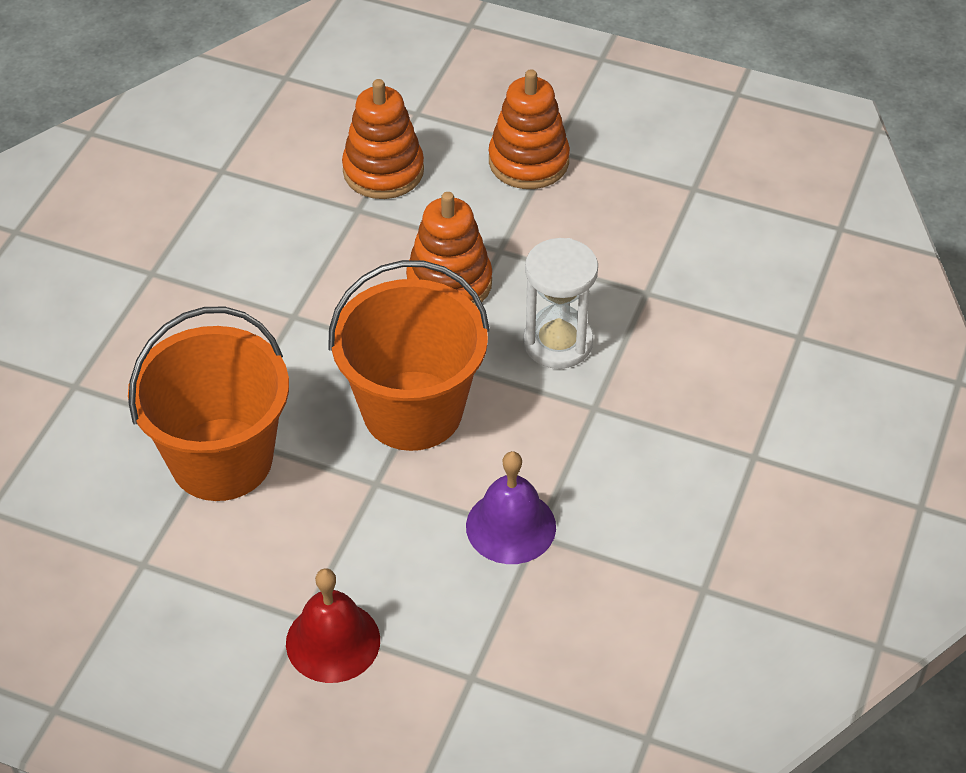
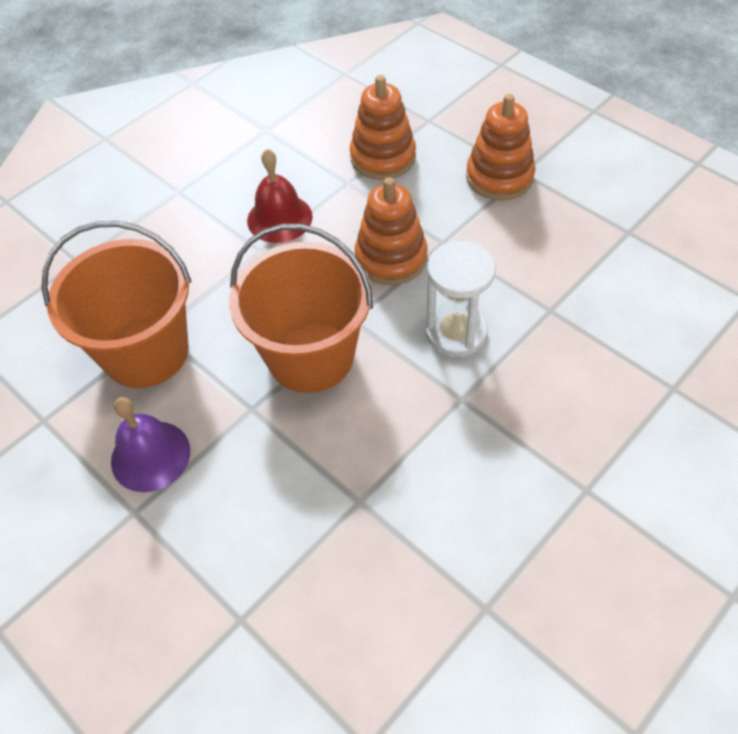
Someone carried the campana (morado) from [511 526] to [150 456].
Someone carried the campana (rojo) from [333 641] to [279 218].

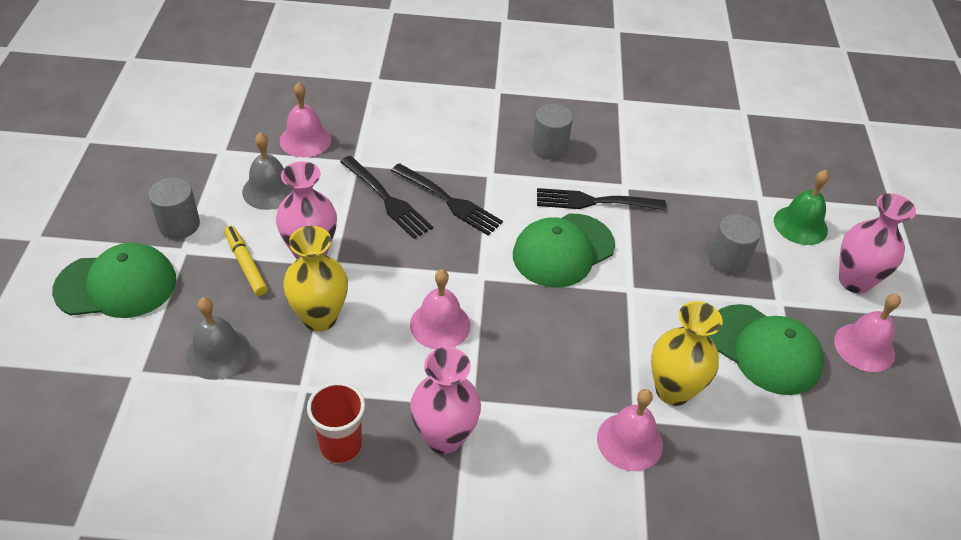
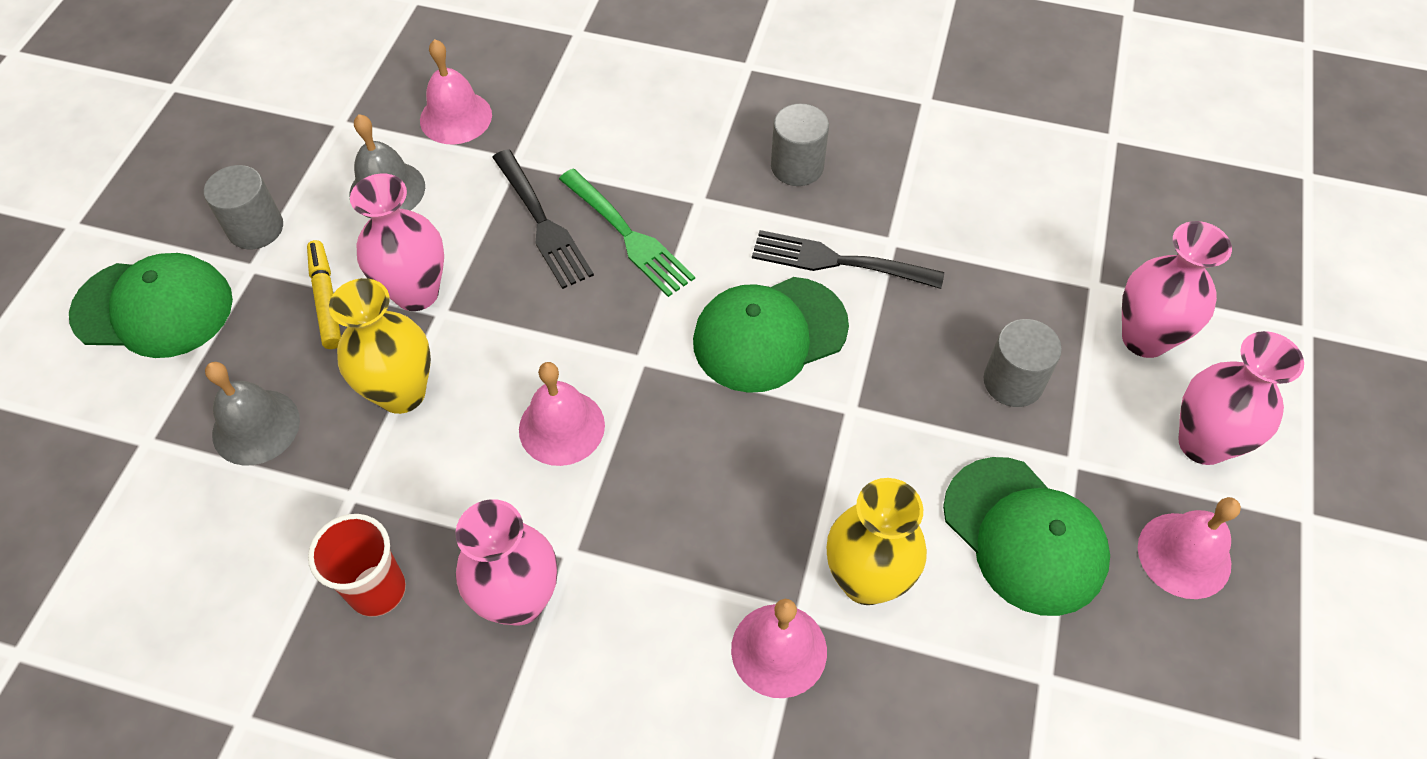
Someone repainted the tenedor (negro) at [448 201], which became the tenedor (verde) at [627 235].
Someone swapped the campana (verde) at [800 225] for the florero (rosa) at [1145 338].

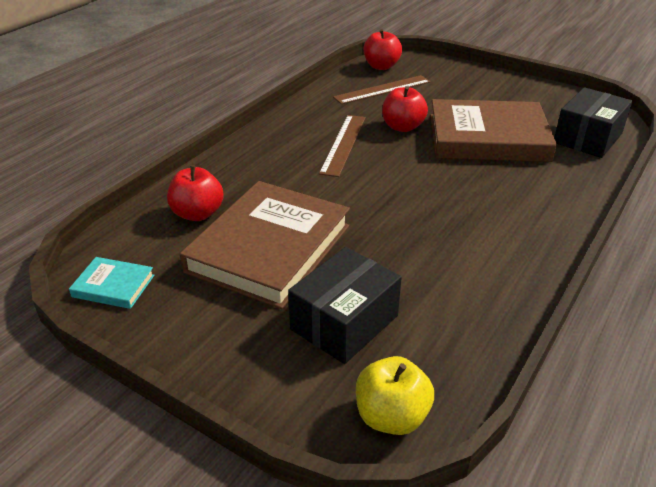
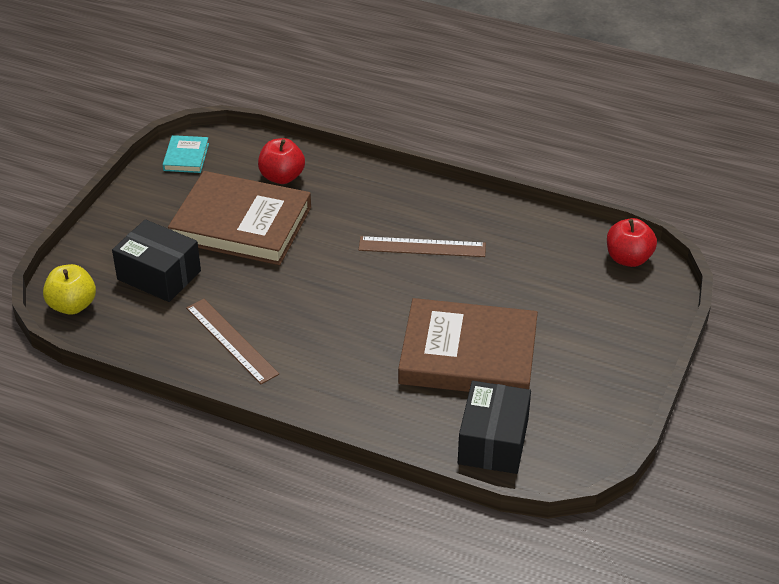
Someone carried the regla (marrón) from [382 90] to [231 341].
Someone rotated the libro (marrón) at [488 138] by 75 degrees counterclockwise.
Someone rotated the caja (negro) at [587 138] by 75 degrees clockwise.
Someone took away the manzana (rojo) at [402 127].

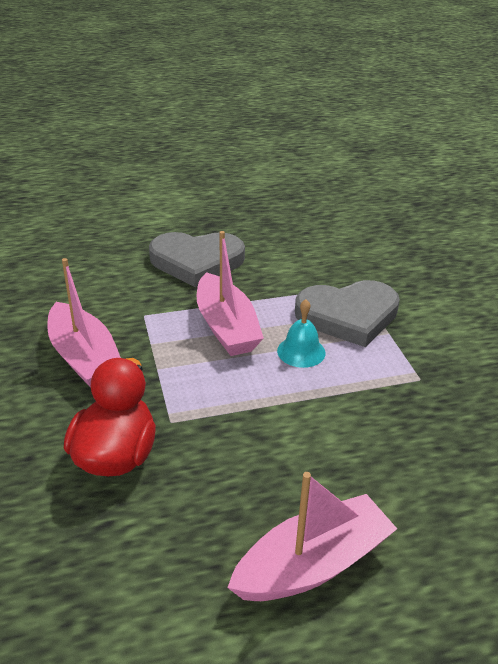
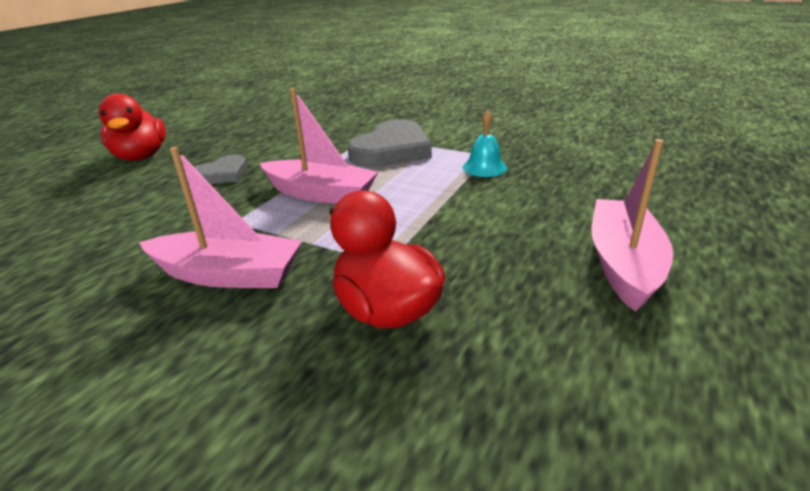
Someone put down the pato (rojo) at [141 157].
Someone scaled the corazón (gris) at [197 261] by 0.58.
Someone carried the campana (turquesa) from [301 351] to [484 167].

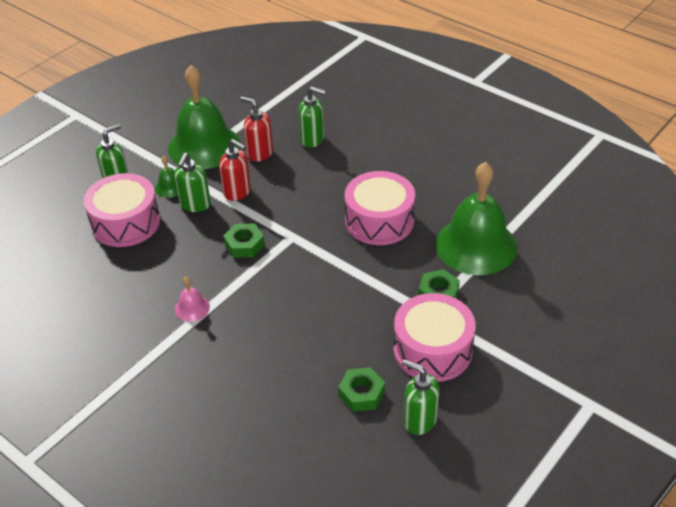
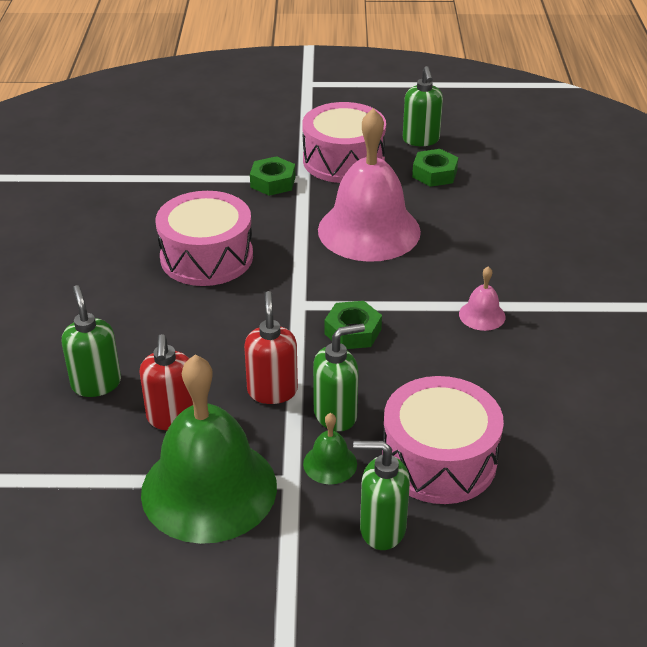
Someone put down the campana (rosa) at [369 230].
Someone took away the campana (verde) at [476 245].

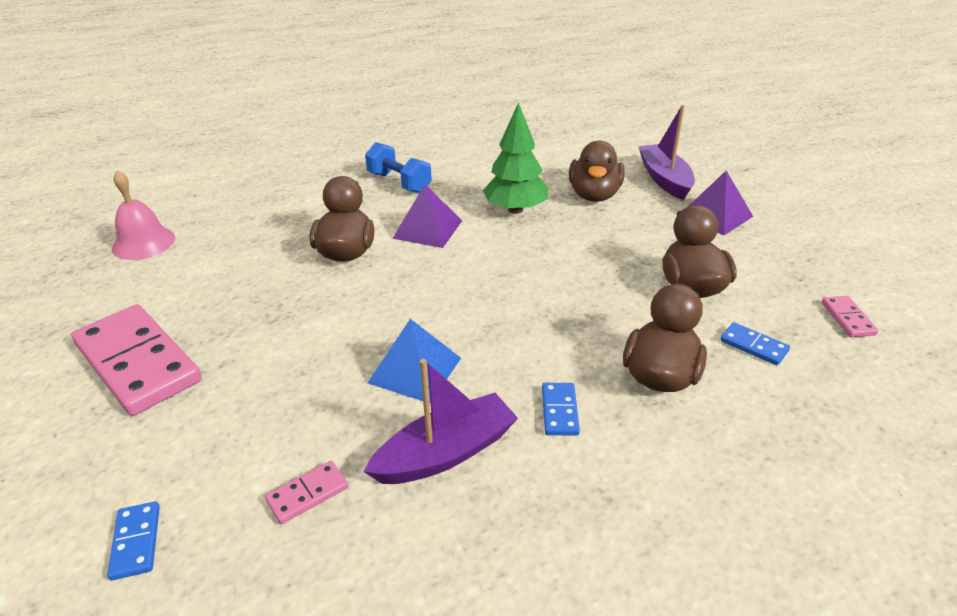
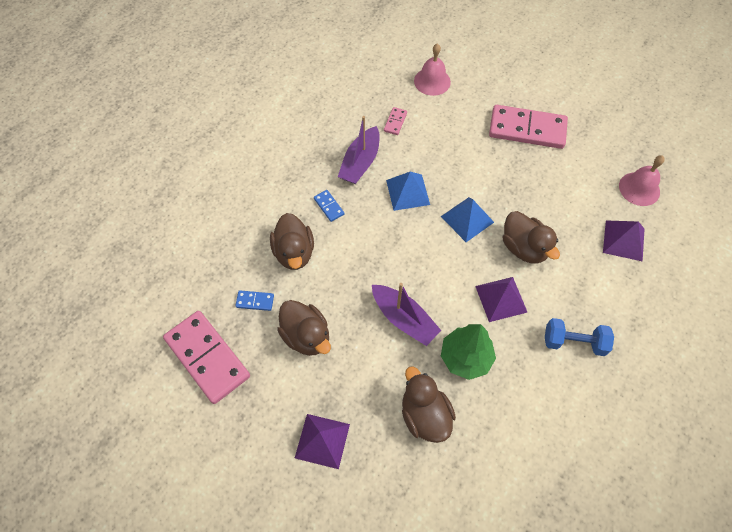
Someone scaled the ficha de dominó (rosa) at [847 318] by 2.38.
Someone carried the barco (morado) from [664 179] to [404 319].
Someone swapped the ficha de dominó (azul) at [136 542] for the campana (rosa) at [432 81].
Someone put down the pirámide (azul) at [467 219].
Someone put down the pirámide (morado) at [623 240].

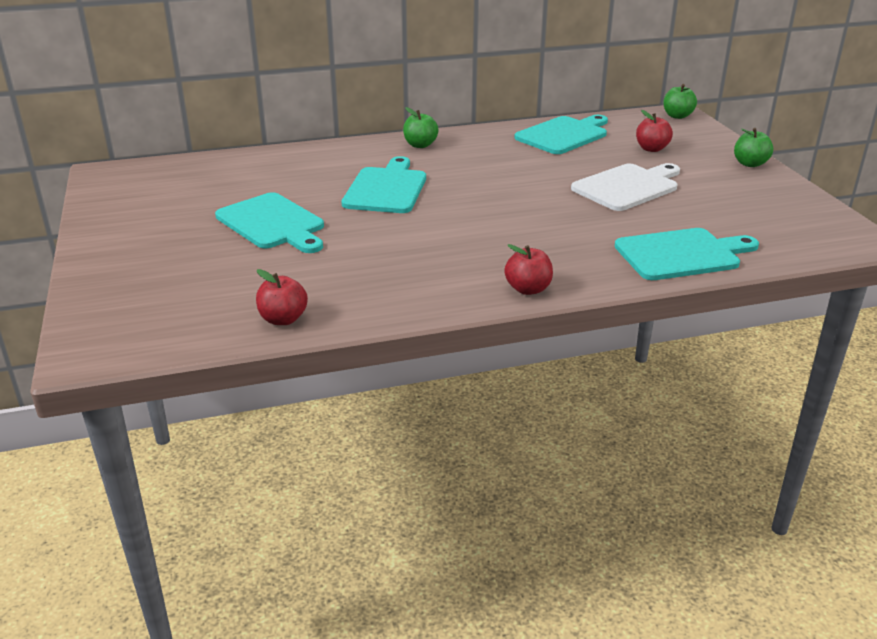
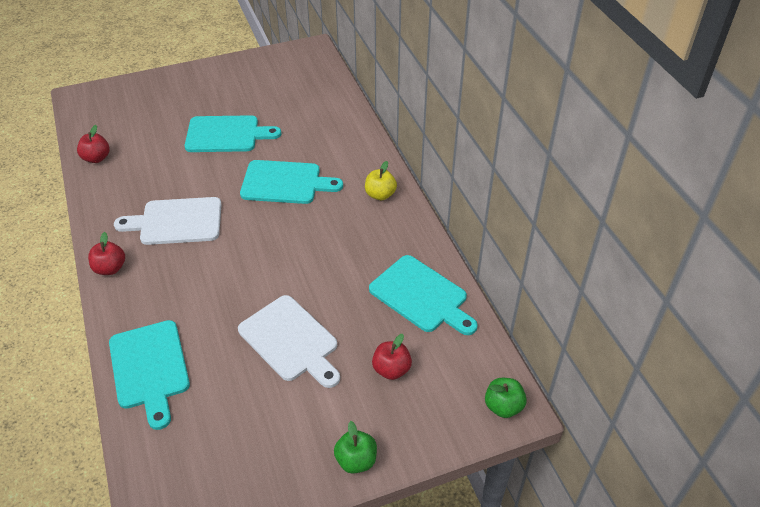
Someone put down the tabla de cortar (blanco) at [176 222].
Someone rotated the tabla de cortar (turquesa) at [273 223] by 135 degrees counterclockwise.
Someone repainted the manzana (verde) at [420 145], which became the manzana (amarillo) at [380 195].

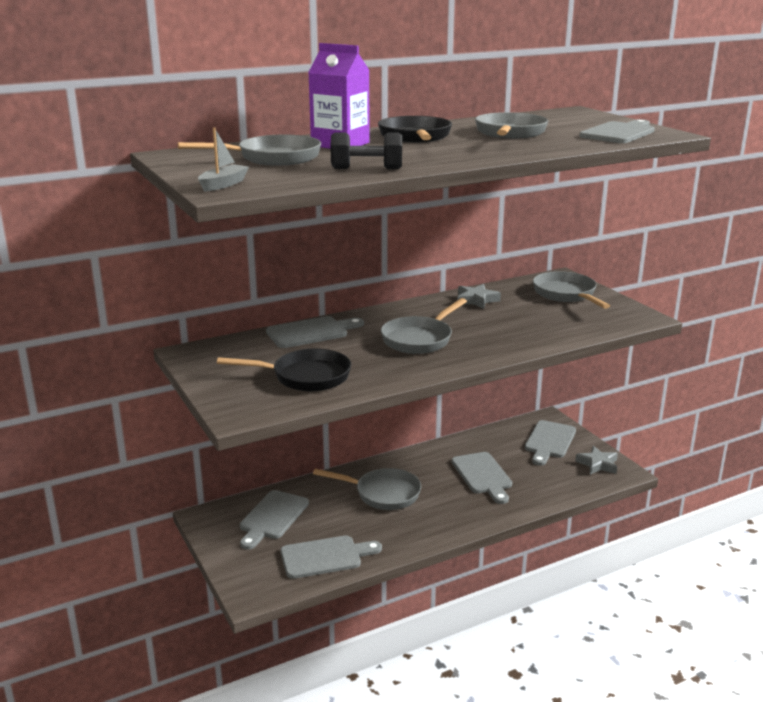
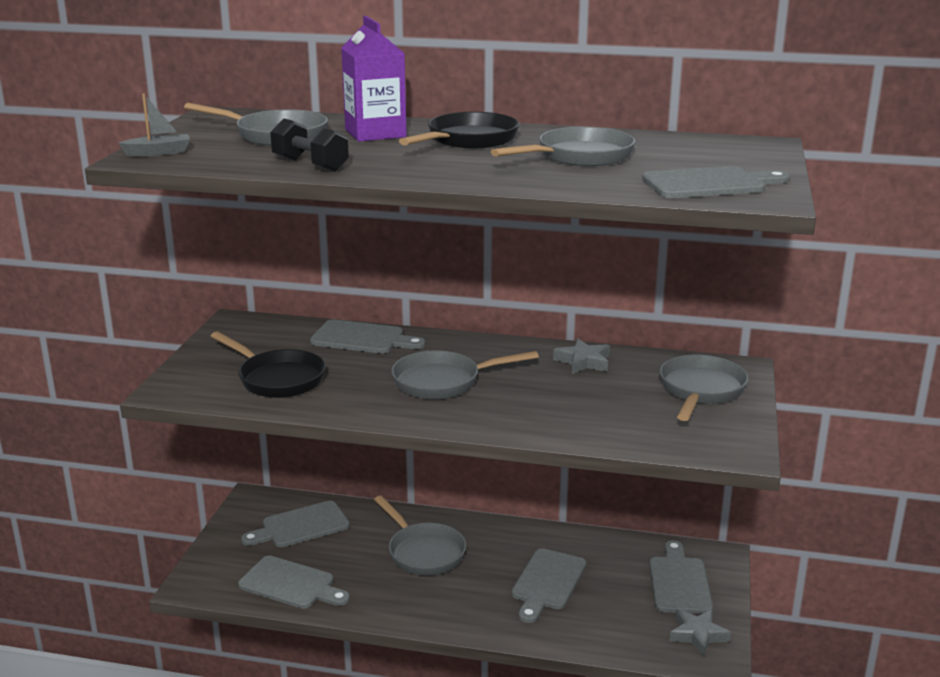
Someone rotated the tabla de cortar (gris) at [549 441] by 120 degrees clockwise.

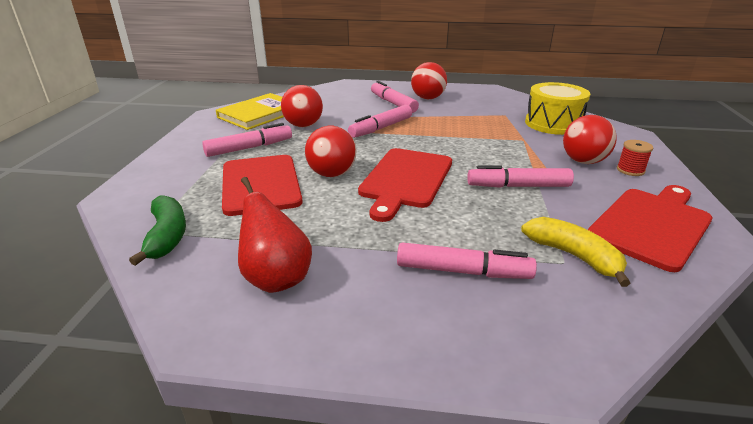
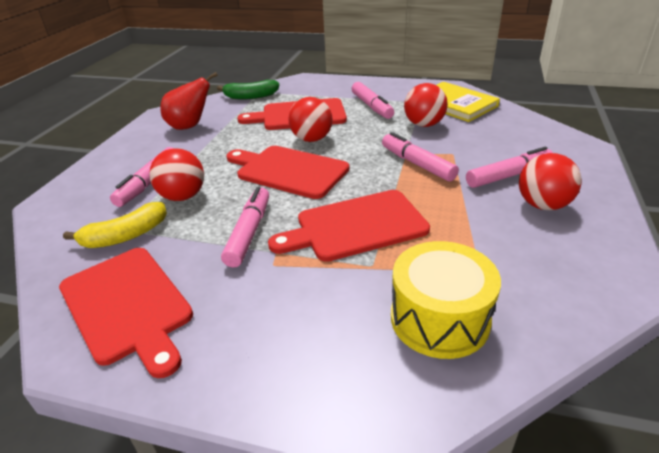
Someone carried the pelota (rojo) from [583 161] to [183 196].
Someone put down the tabla de cortar (rojo) at [356 226].
Someone took away the carrete (rojo) at [630 170].

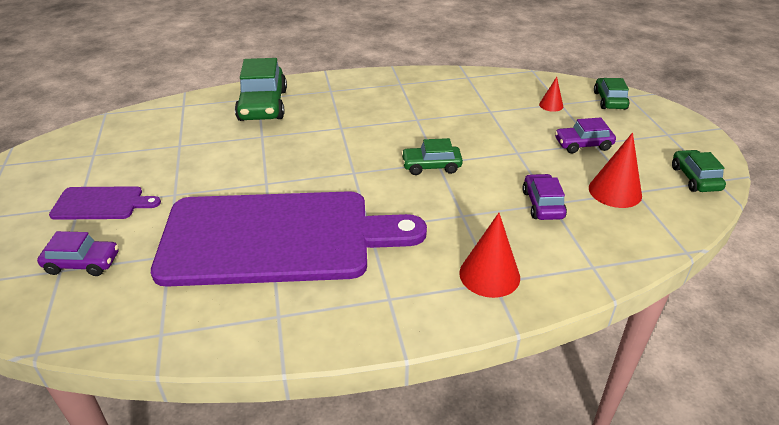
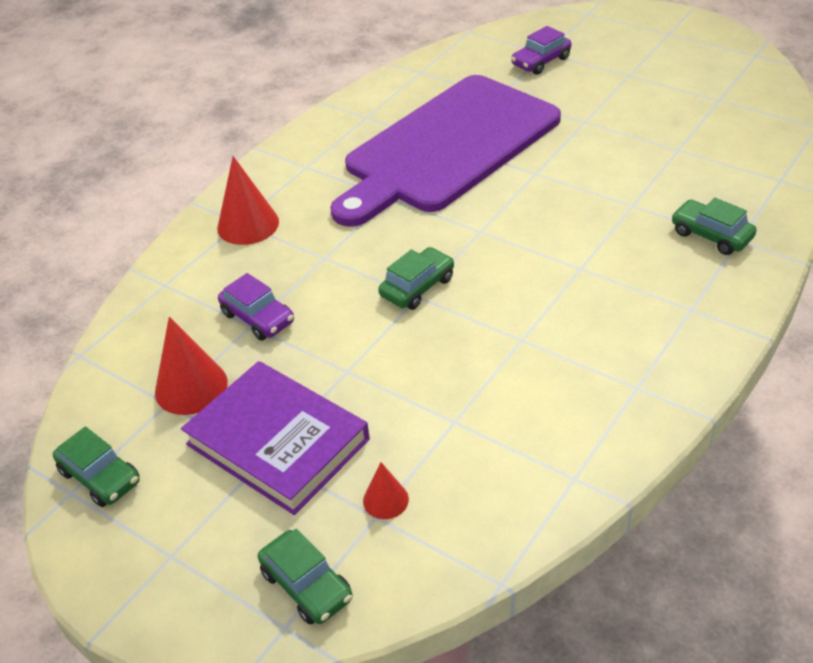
Someone swapped the coche (morado) at [583 145] for the libro (morado) at [278 441].
Someone scaled the coche (verde) at [263 105] by 0.58.
Someone took away the tabla de cortar (morado) at [101 203].

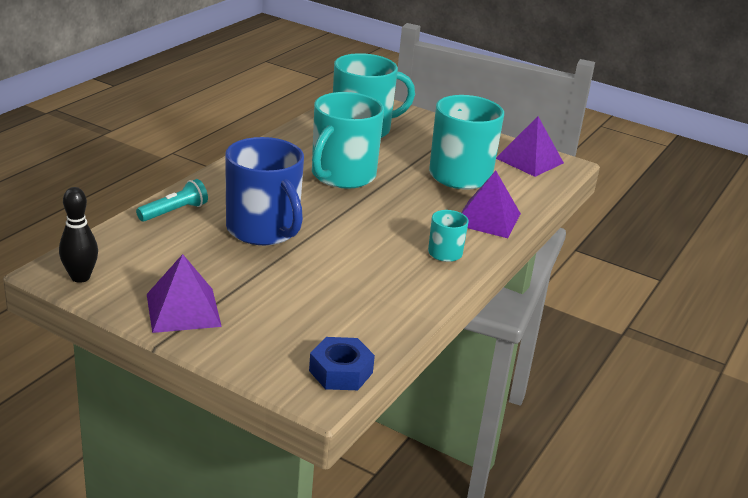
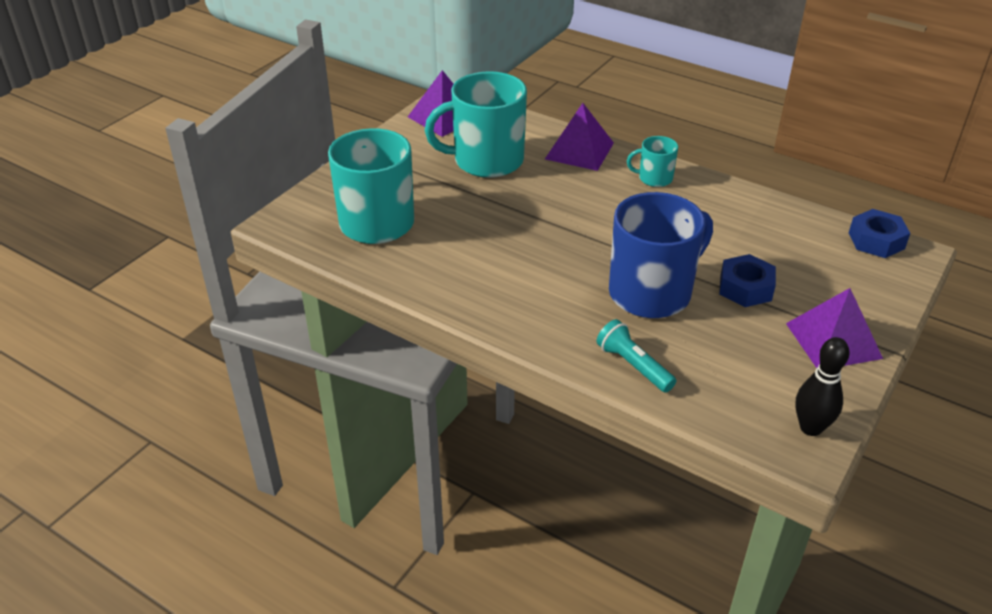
Someone put down the tuerca (azul) at [745 288].
Someone took away the taza (turquesa) at [342 175].

